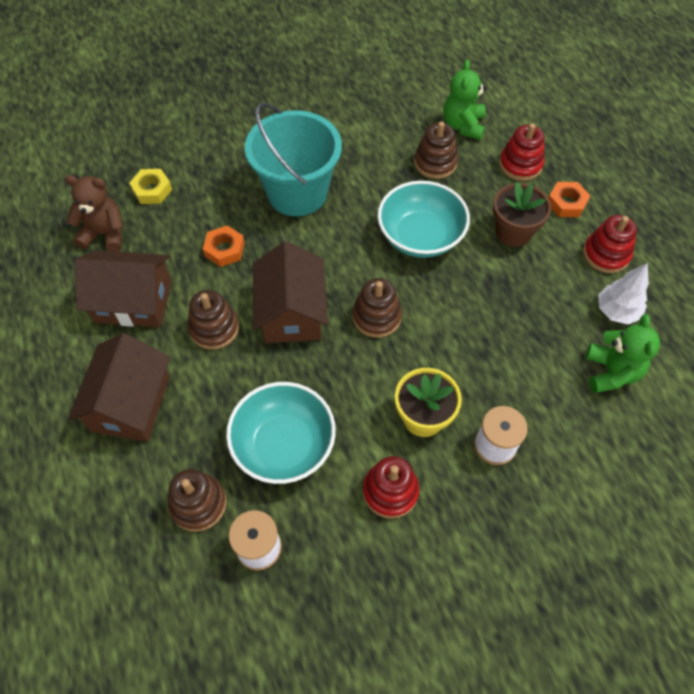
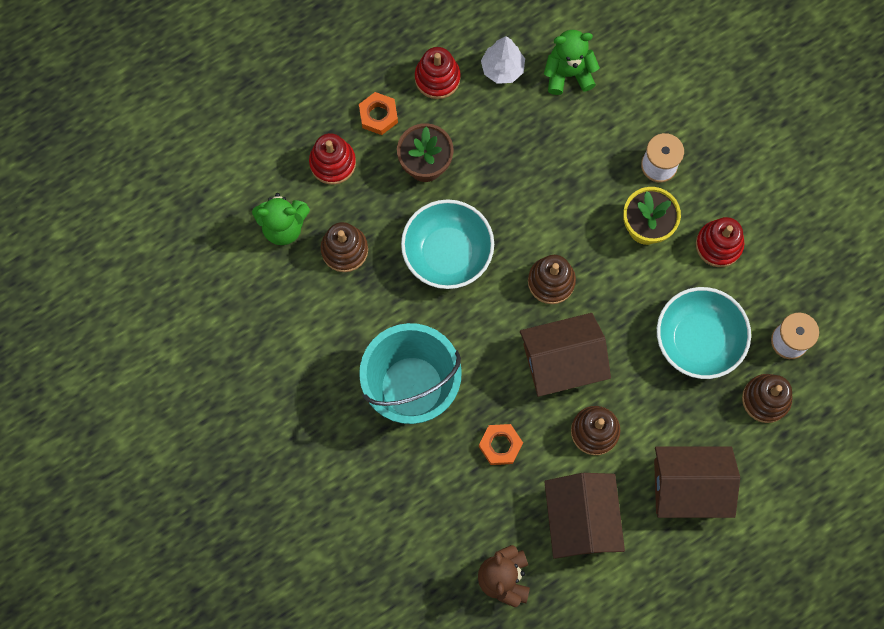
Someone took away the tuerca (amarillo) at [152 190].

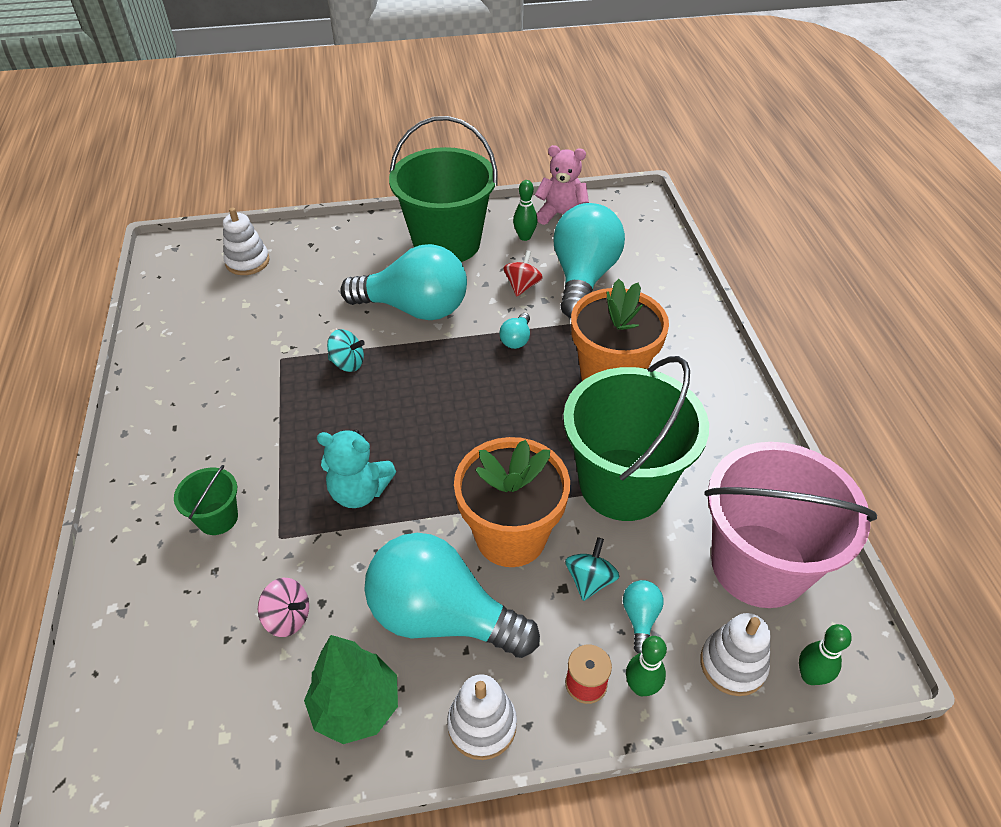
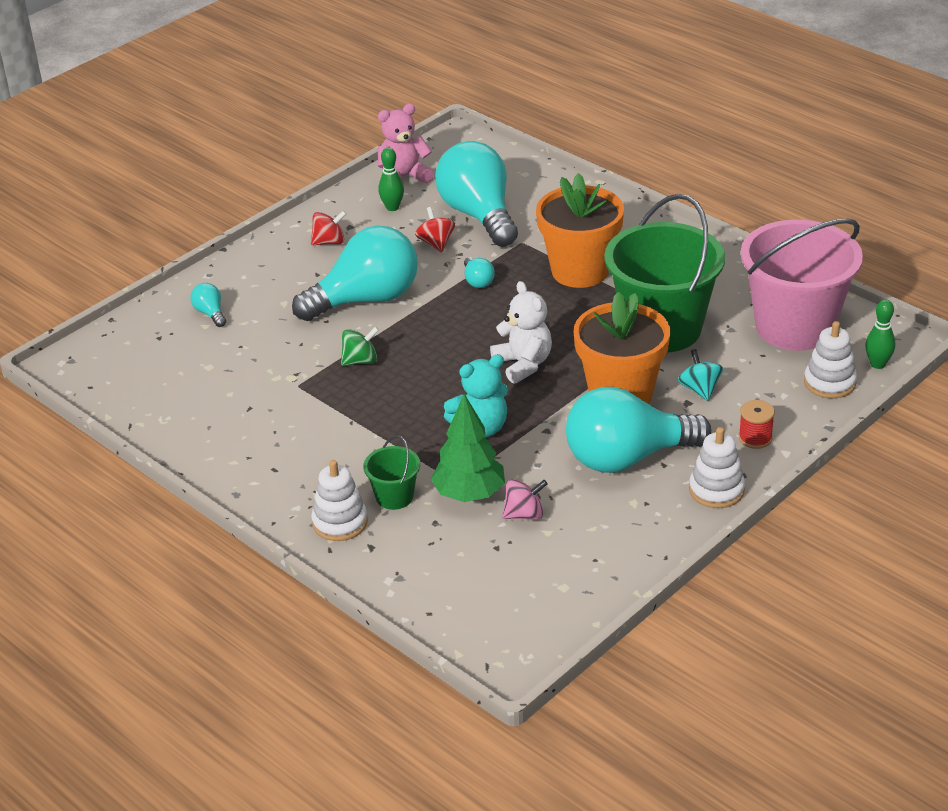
Someone carried the bombilla (turquesa) from [640 618] to [210 313].
Someone swapped the balde (verde) at [447 243] for the peonza (rojo) at [329 242].
Someone carried the juguete apilable (blanco) from [247 262] to [340 522].
Someone repainted the peonza (turquesa) at [348 363], which became the peonza (verde) at [360 361].
Someone carried the árbol (verde) from [356 707] to [469 494].
Someone put down the osito (blanco) at [523 364].
Someone took away the bolo (verde) at [641 687].

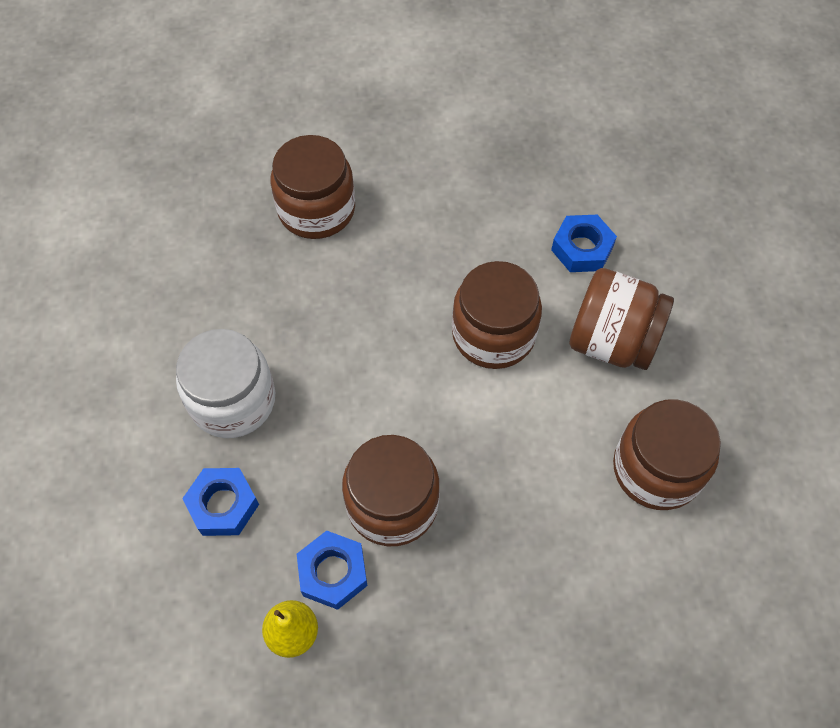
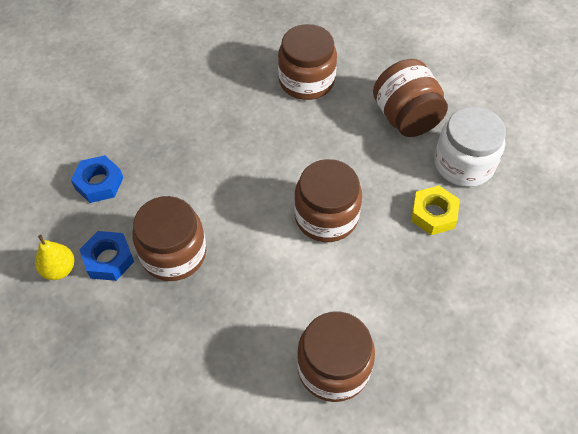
Someone carried the tarro (marrón) from [612 341] to [406 118].
Someone repainted the tuerca (azul) at [582 248], which became the tuerca (amarillo) at [433 214].
Someone carried the tarro (blanco) from [233 400] to [463 164].

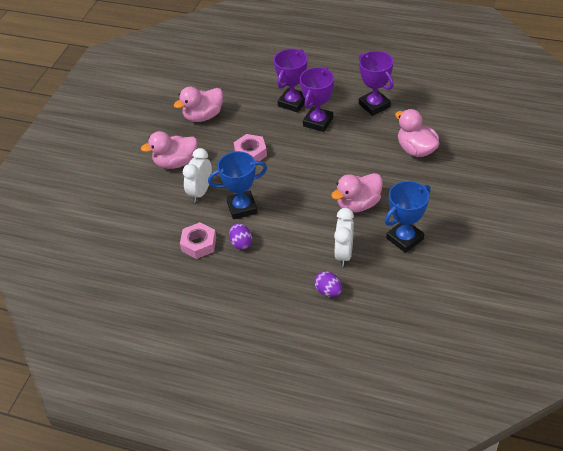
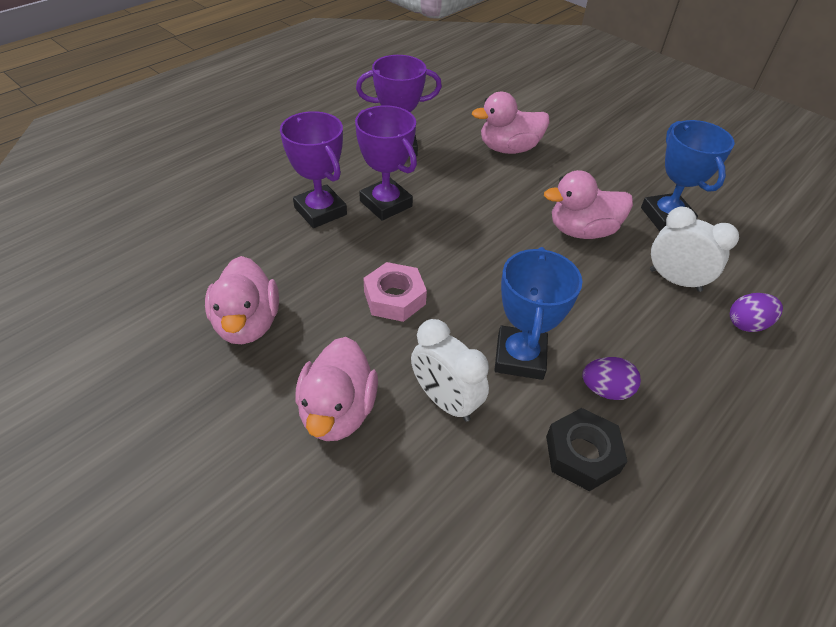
Someone rotated the pato (rosa) at [358 204] by 90 degrees clockwise.
Someone repainted the tuerca (rosa) at [199 244], which became the tuerca (negro) at [582 454].

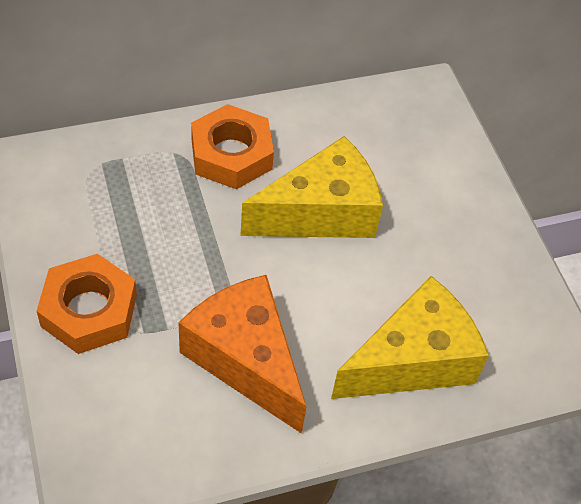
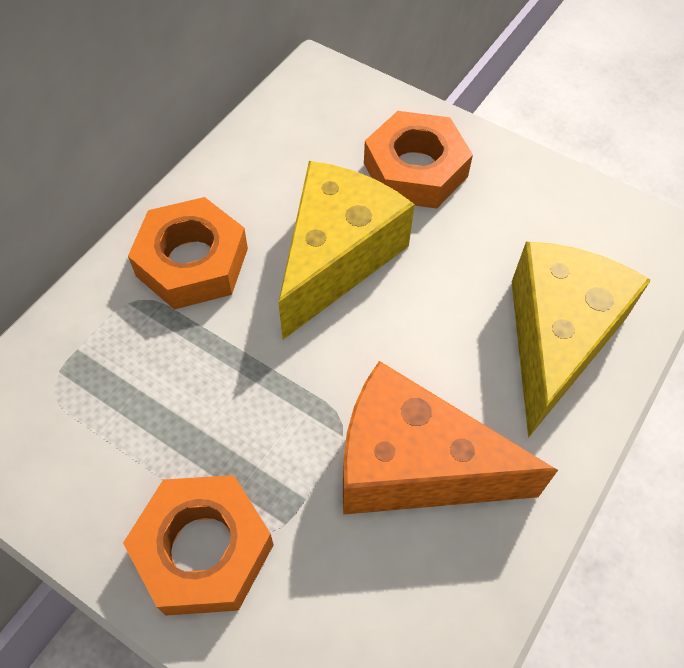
Someone put down the tuerca (naranja) at [415 170].

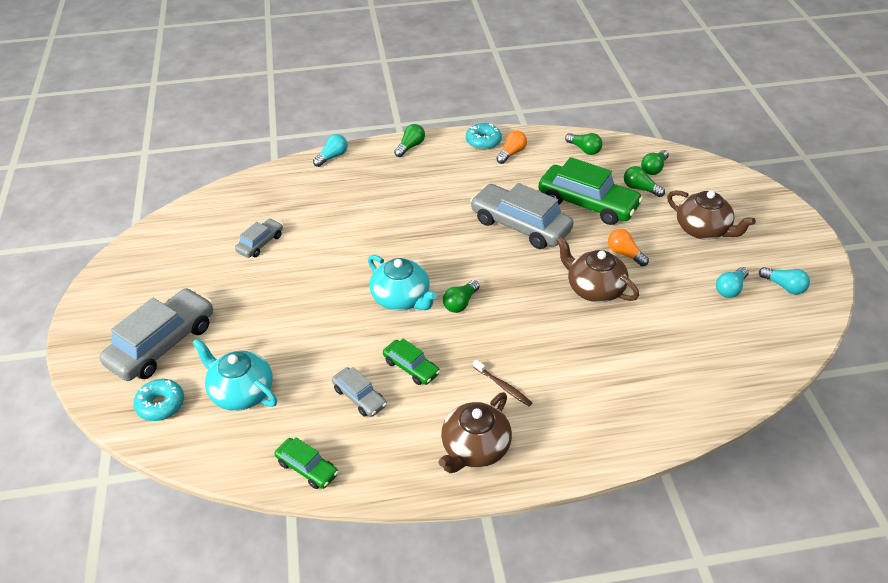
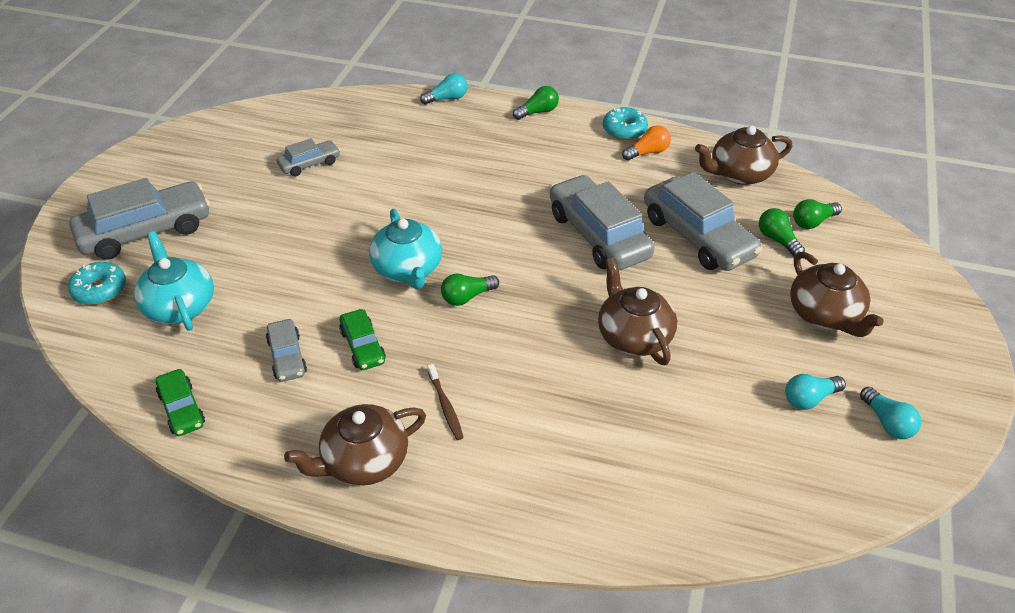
Someone repainted the coche (verde) at [587 203], which became the coche (gris) at [698 236].
Someone swapped the bombilla (verde) at [584 149] for the tetera (marrón) at [739 174].
Someone took away the bombilla (naranja) at [625 254].

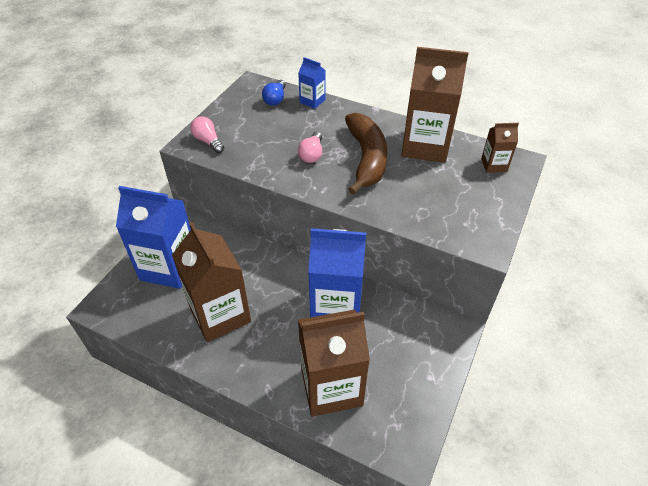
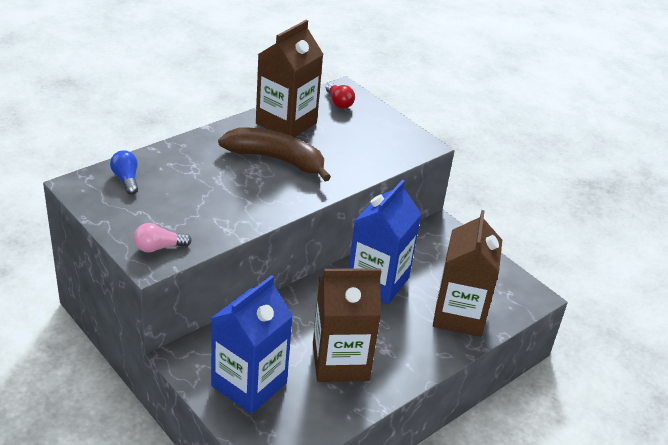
Someone rotated the bombilla (azul) at [275 99] by 150 degrees counterclockwise.
Someone swapped the cartón de leche (marrón) at [494 165] for the bombilla (rojo) at [339 102].
Someone took away the cartón de leche (azul) at [312 101].
Someone took away the bombilla (rosa) at [312 154].

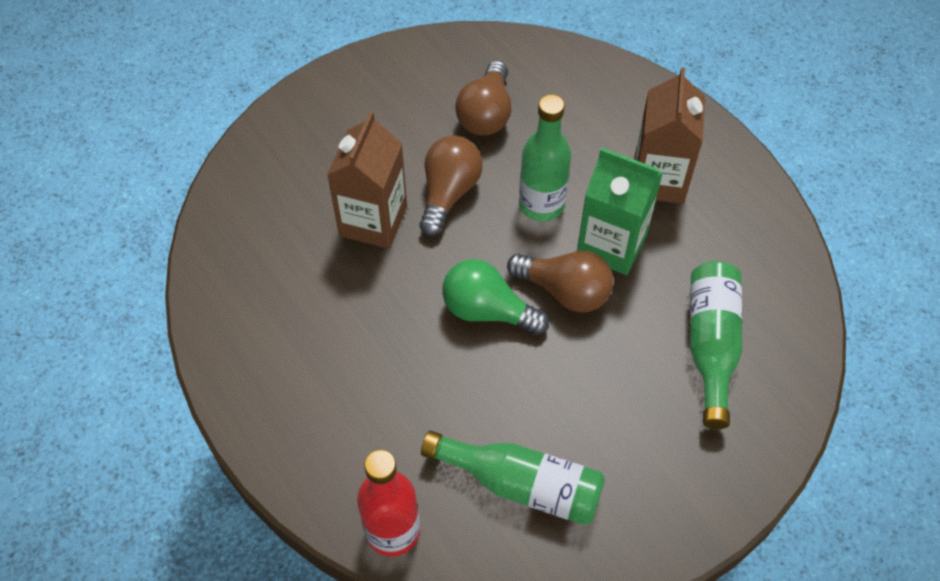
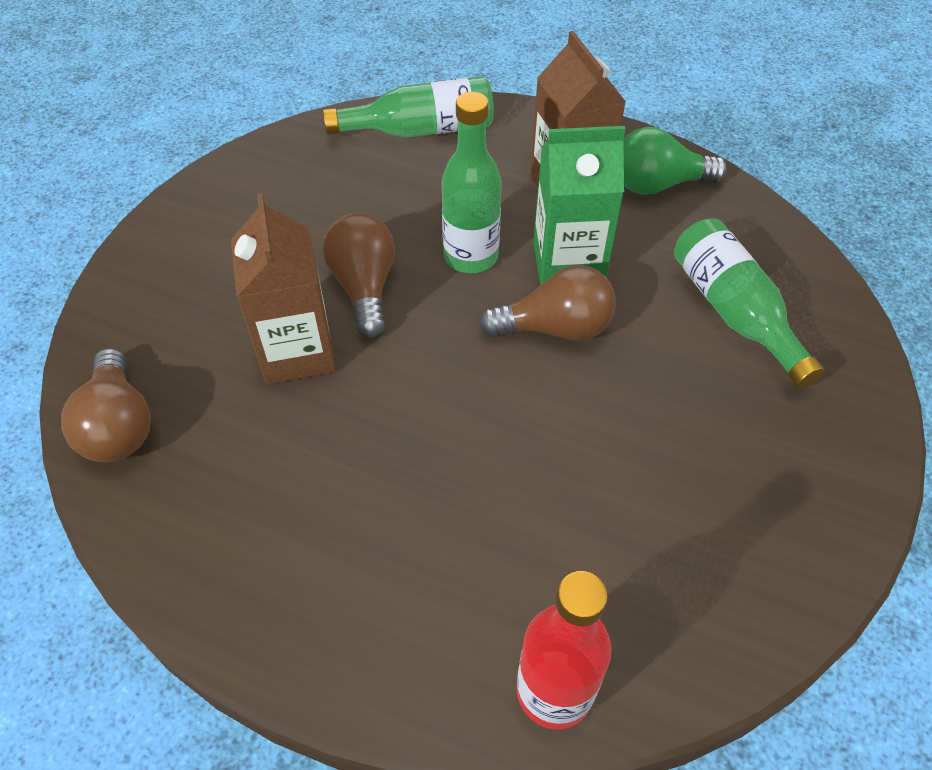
Someone carried the bombilla (marrón) from [486 114] to [119 425].
Someone carried the botella (verde) from [522 484] to [420 130].
Someone carried the bombilla (verde) from [487 310] to [657 184].

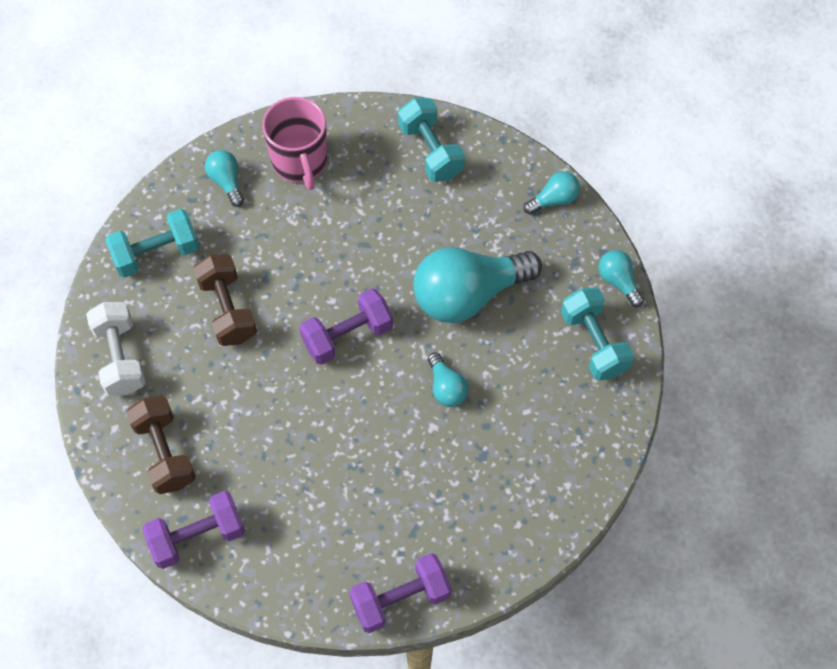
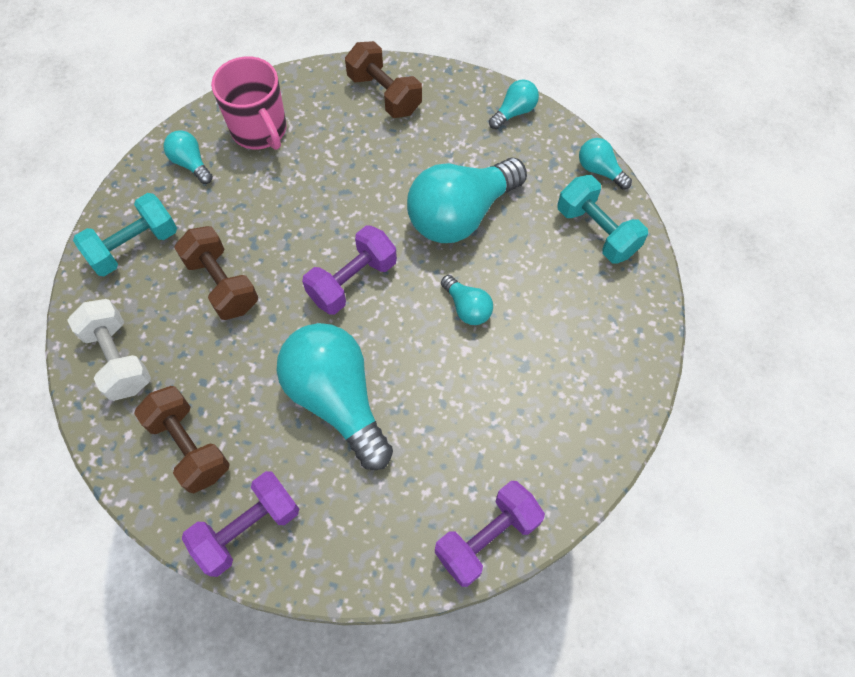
Someone put down the bombilla (turquesa) at [337 400].
Someone repainted the mancuerna (turquesa) at [431 151], which became the mancuerna (marrón) at [384 94].

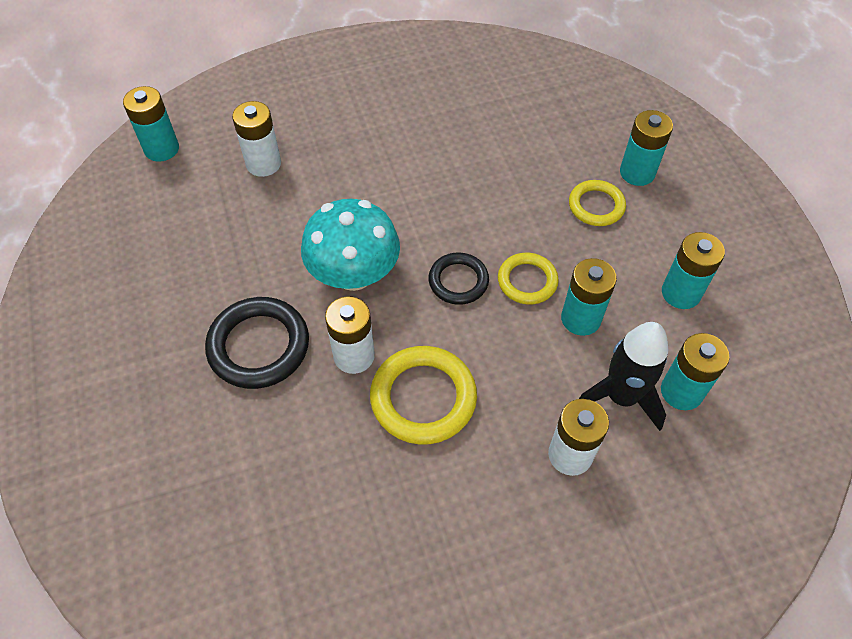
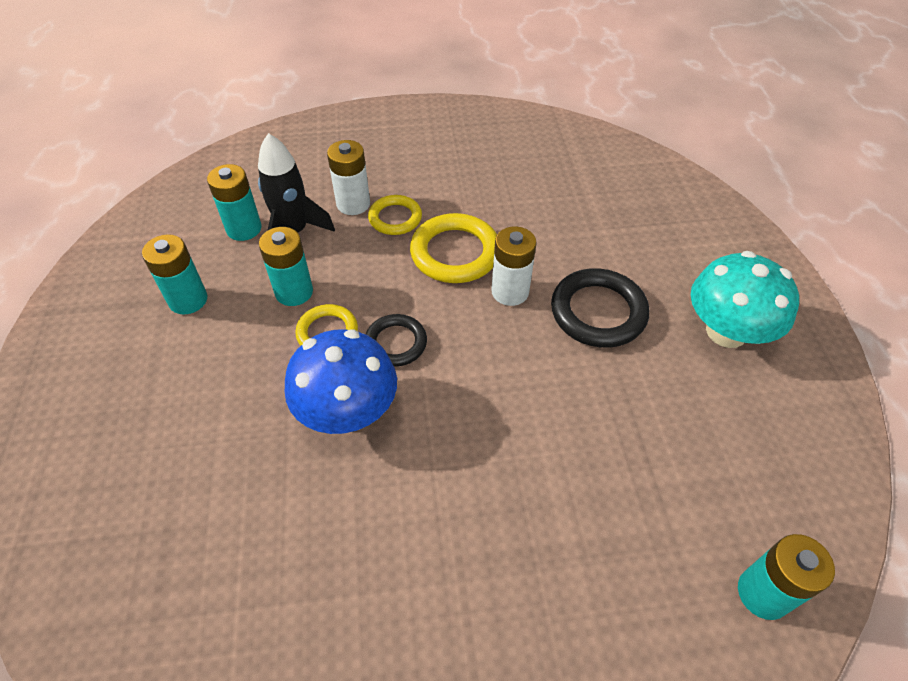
Someone put down the seta (azul) at [347 411].
Someone carried the anillo (amarillo) from [596 206] to [395 218].
Someone carried the seta (turquesa) from [354 274] to [726 331].
Someone took away the pila (blanco) at [263 164].
Someone took away the pila (turquesa) at [637 173].

